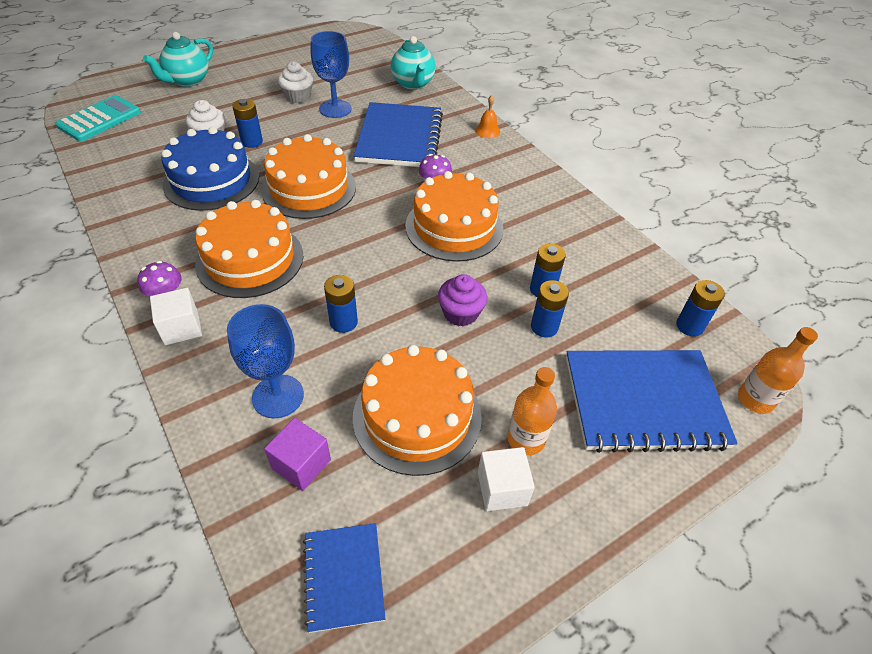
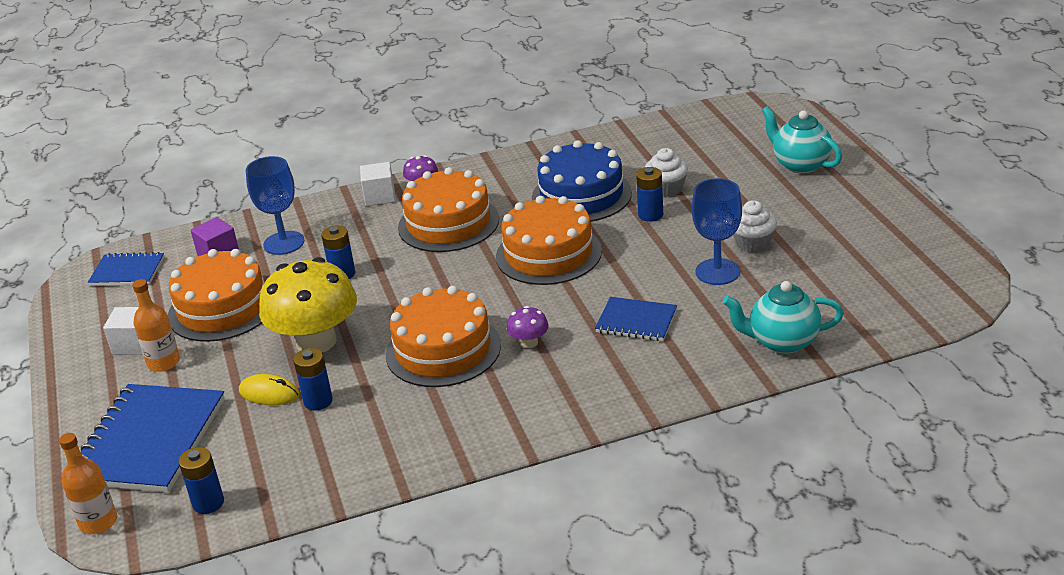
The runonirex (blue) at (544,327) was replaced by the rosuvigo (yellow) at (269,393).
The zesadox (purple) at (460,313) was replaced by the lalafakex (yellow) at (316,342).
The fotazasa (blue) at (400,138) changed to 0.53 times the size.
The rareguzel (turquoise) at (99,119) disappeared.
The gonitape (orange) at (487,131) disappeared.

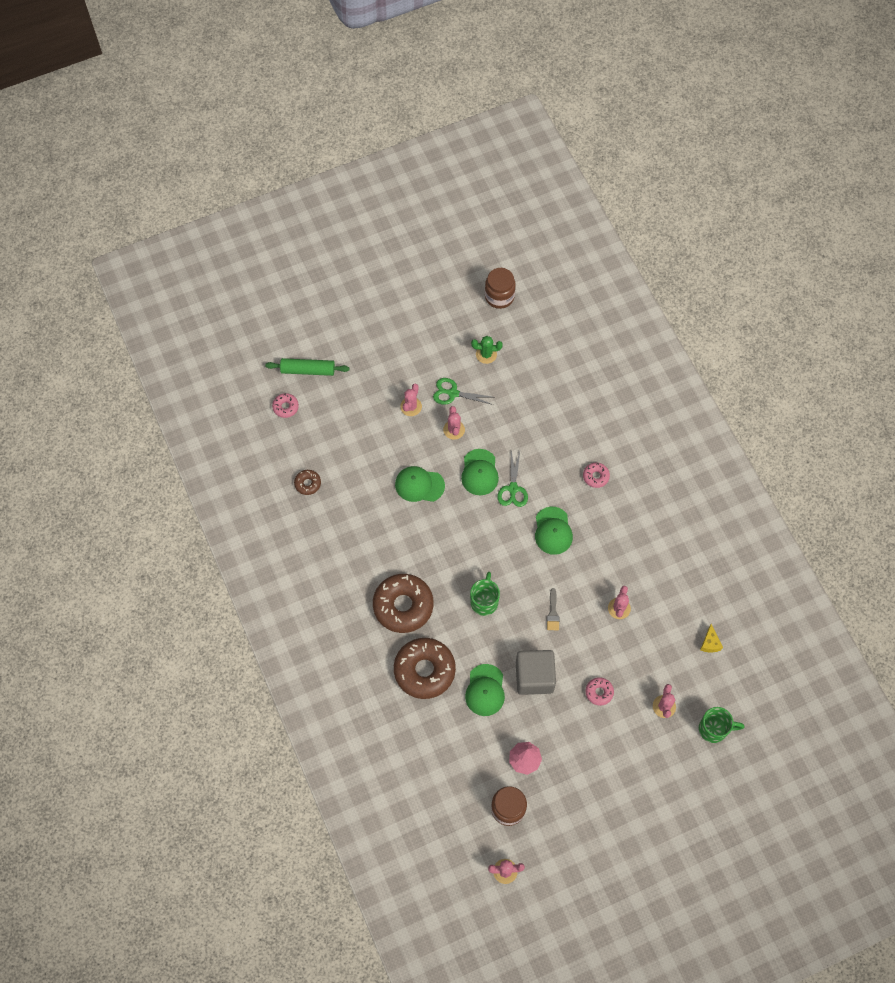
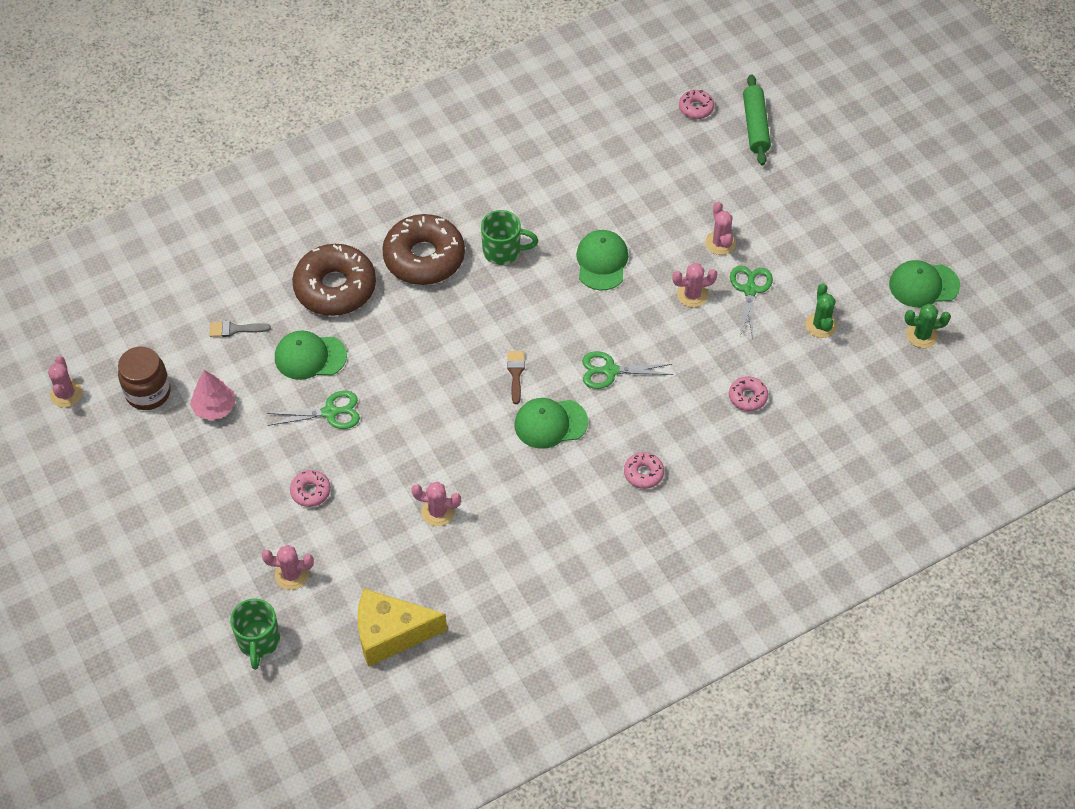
The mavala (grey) moved from (553,612) to (235,329).
The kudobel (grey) at (534,677) was replaced by the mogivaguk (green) at (330,412).
The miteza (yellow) at (710,643) changed to 2.14 times the size.
The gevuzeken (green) moved from (484,601) to (503,251).
The mavala (brown) at (516,374) appeared.
The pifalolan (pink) at (411,406) turned 60 degrees clockwise.
The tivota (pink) at (747,397) appeared.
The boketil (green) moved from (479,472) to (923,285).
The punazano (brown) at (499,296) was replaced by the pifalolan (green) at (921,335).
The tivota (brown) at (307,483) disappeared.

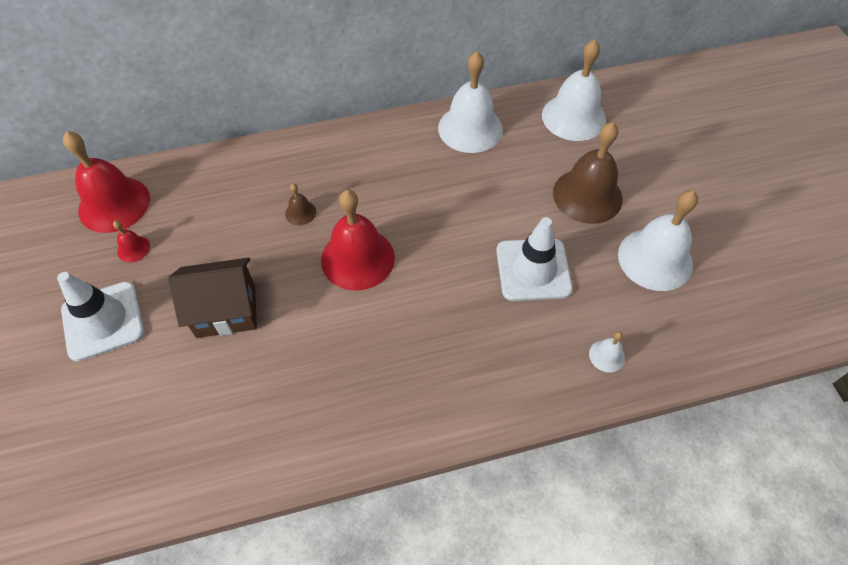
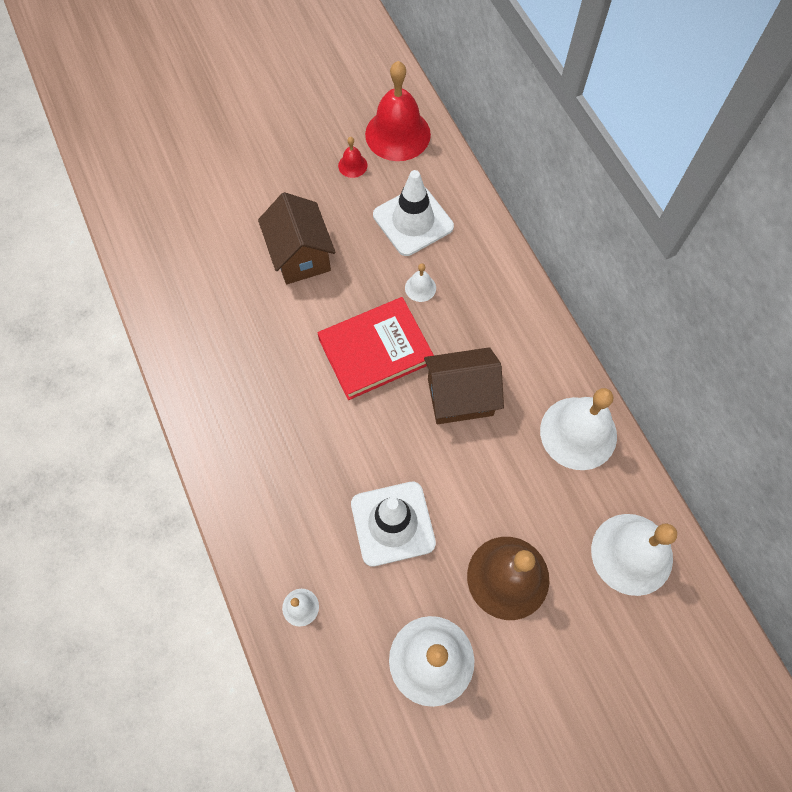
The gonitape (red) at (357,258) was replaced by the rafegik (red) at (375,351).
The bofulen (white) moved from (103,321) to (413,221).
The gonitape (brown) at (300,212) became the gonitape (white) at (420,288).
The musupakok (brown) at (460,397) appeared.

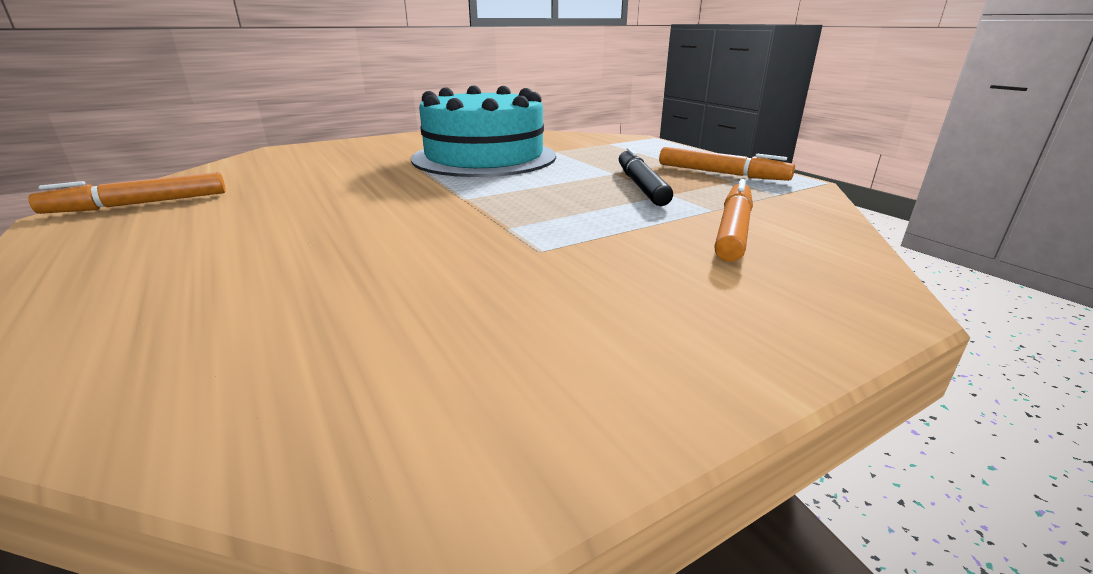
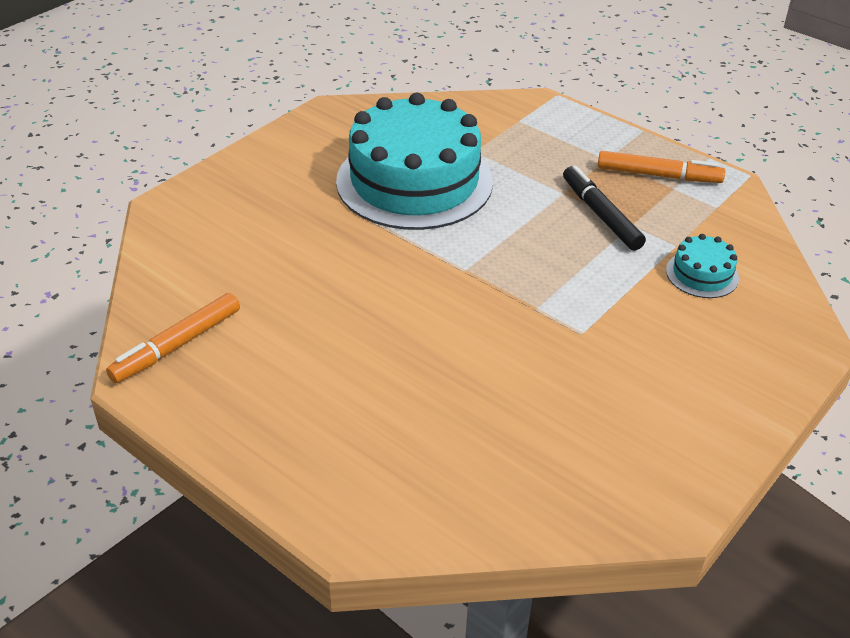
The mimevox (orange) at (733,230) was replaced by the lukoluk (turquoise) at (702,274).

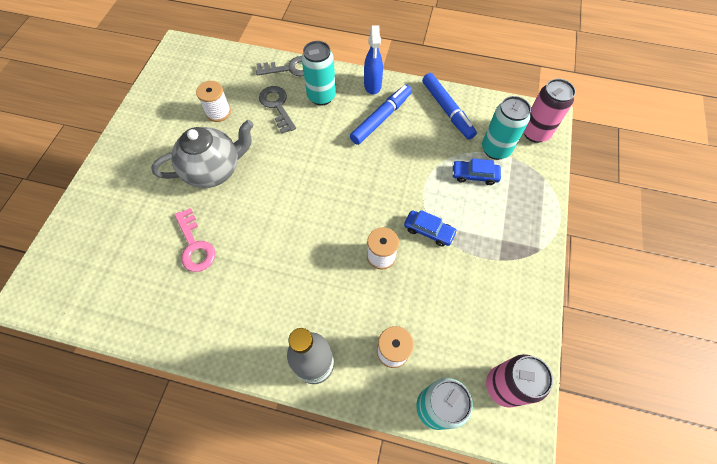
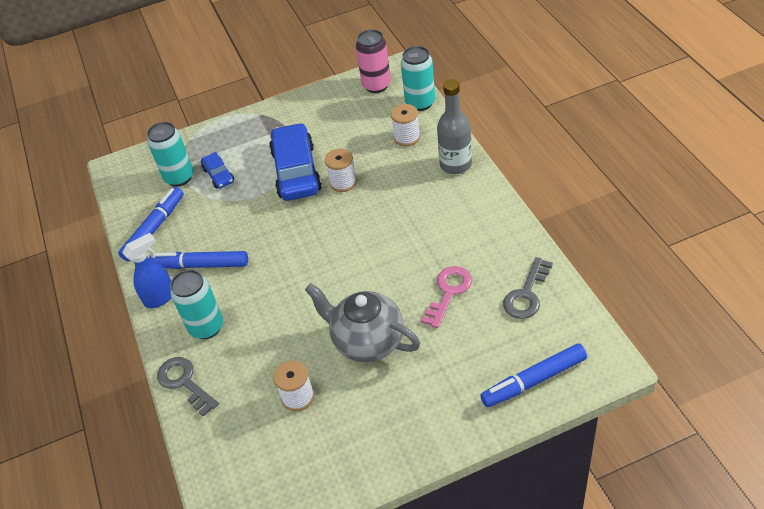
The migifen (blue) at (429,231) changed to 2.05 times the size.
The mimevox (blue) at (534,380) appeared.
The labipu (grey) moved from (277,106) to (527,294).
The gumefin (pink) at (535,133) disappeared.

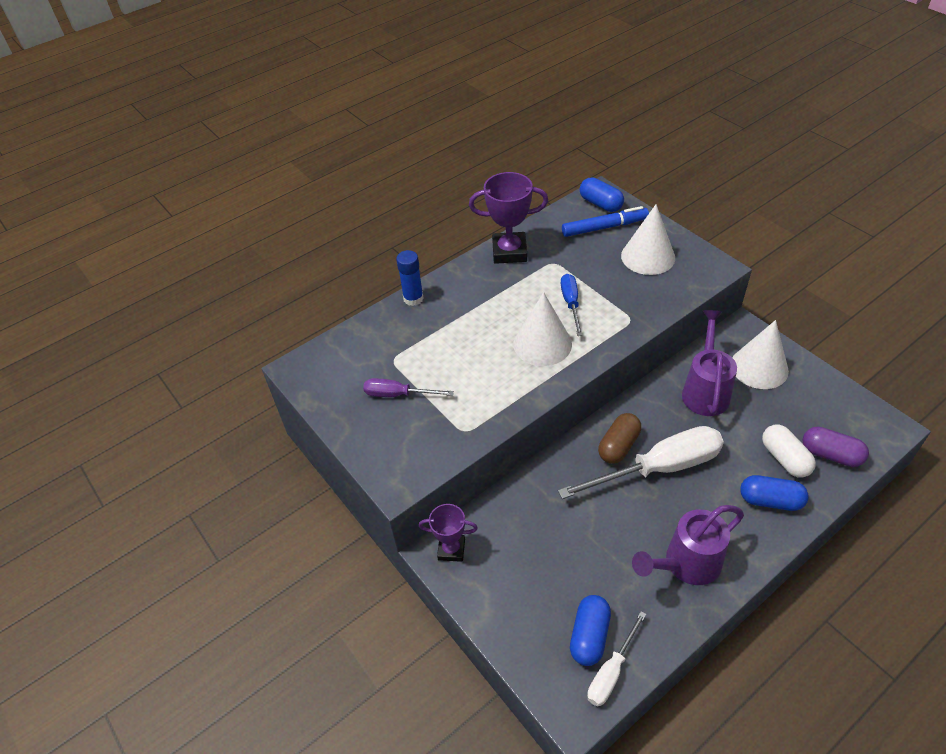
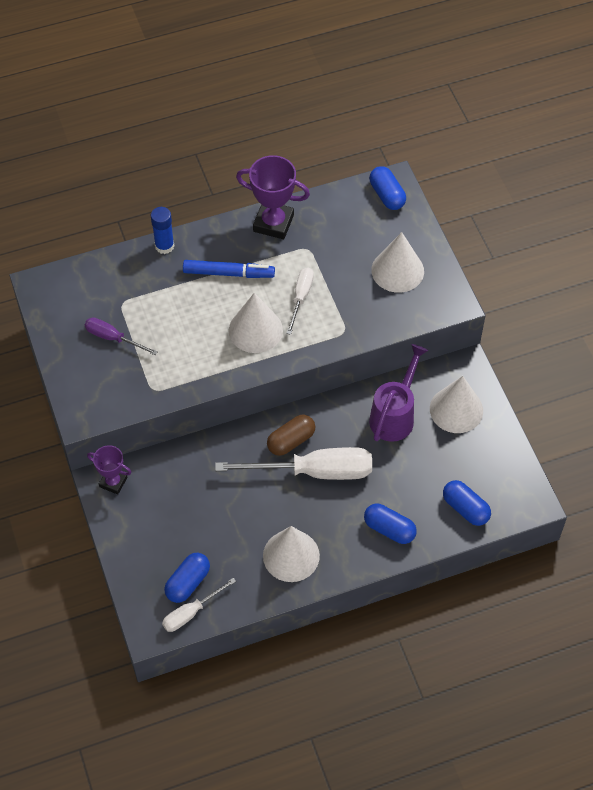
The mimevox (blue) moved from (604,227) to (228,273).
The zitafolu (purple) at (686,564) was replaced by the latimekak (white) at (291,555).
The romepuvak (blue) at (571,303) became the romepuvak (white) at (301,297).
The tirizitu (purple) at (831,455) became the tirizitu (blue) at (465,508).
The tirizitu (white) at (784,458) disappeared.

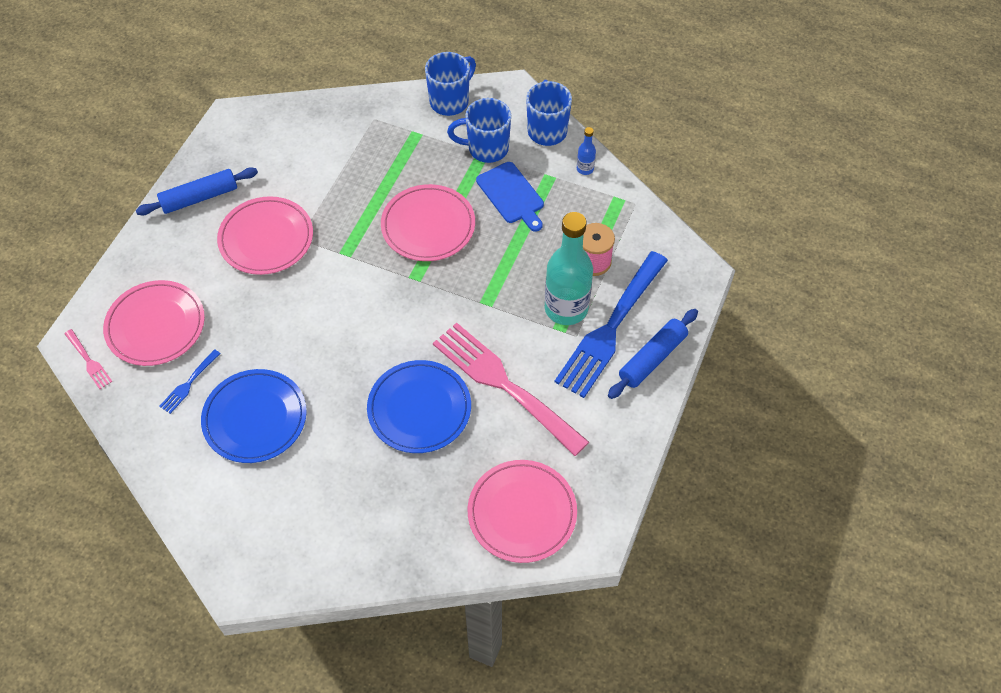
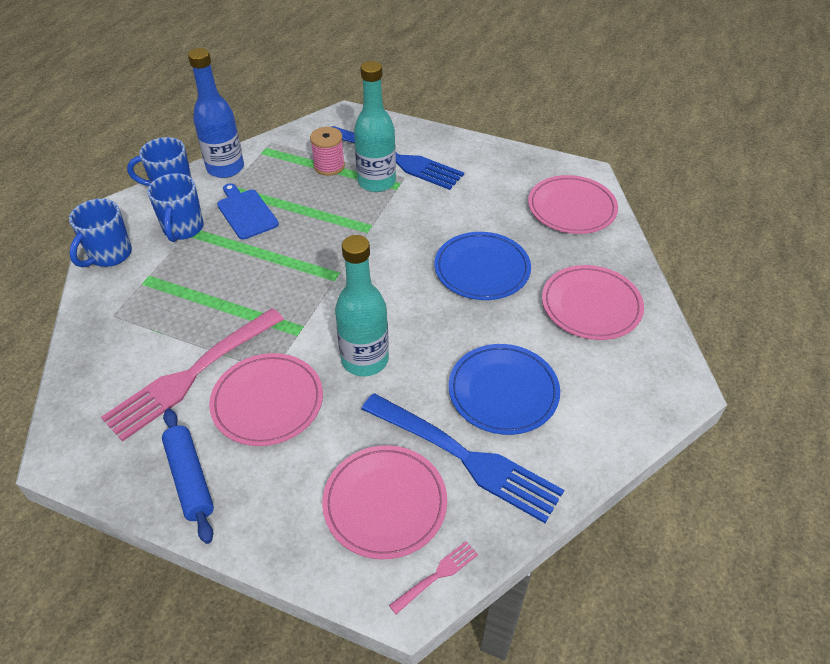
The gevuzeken (blue) at (450,101) turned 105 degrees counterclockwise.
The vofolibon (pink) moved from (505,385) to (193,374).
The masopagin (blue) at (585,169) changed to 2.33 times the size.
The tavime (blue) at (511,195) turned 90 degrees counterclockwise.
The masopagin (turquoise) at (365,360) appeared.
The vofolibon (blue) at (189,383) changed to 2.38 times the size.
The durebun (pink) moved from (428,226) to (591,305).
The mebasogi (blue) at (652,358) disappeared.

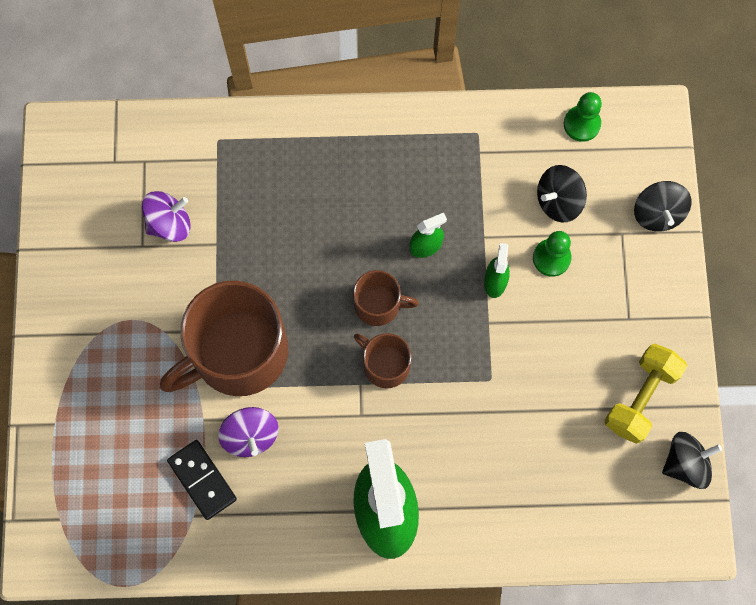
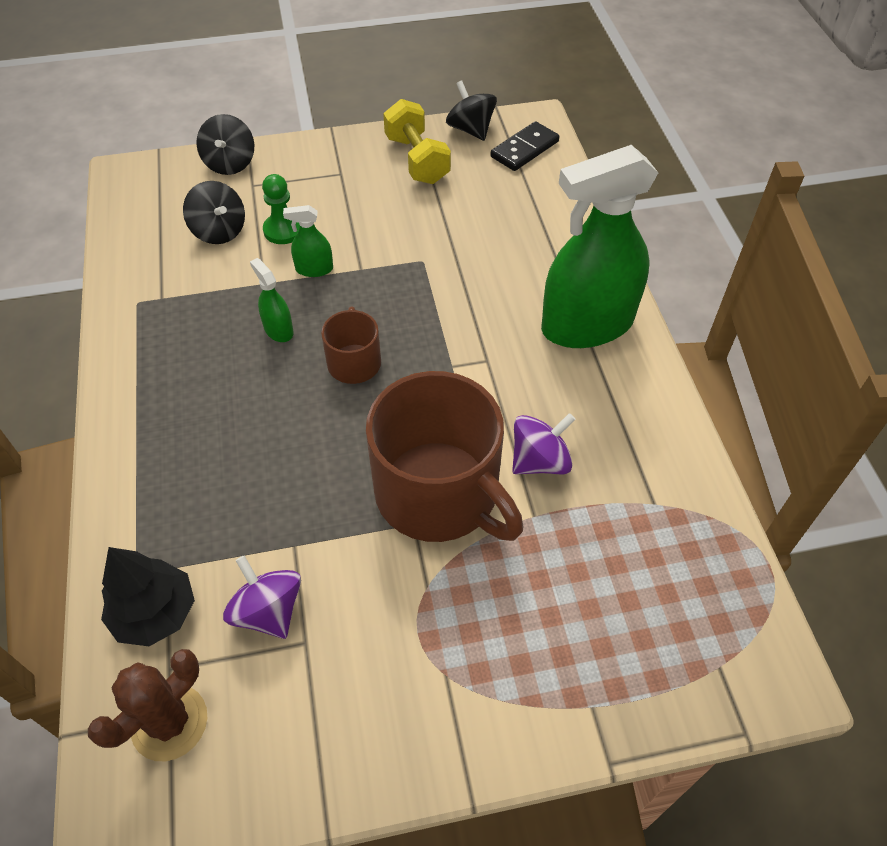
The pifalolan (brown) at (169,722) appeared.
The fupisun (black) at (155,613) appeared.
The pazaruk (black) at (657,213) turned 105 degrees clockwise.
The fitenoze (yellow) at (640,397) turned 45 degrees clockwise.
The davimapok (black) moved from (202,480) to (524,149).
The gevuzeken (brown) at (385,364) disappeared.
The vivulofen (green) at (581,124) disappeared.

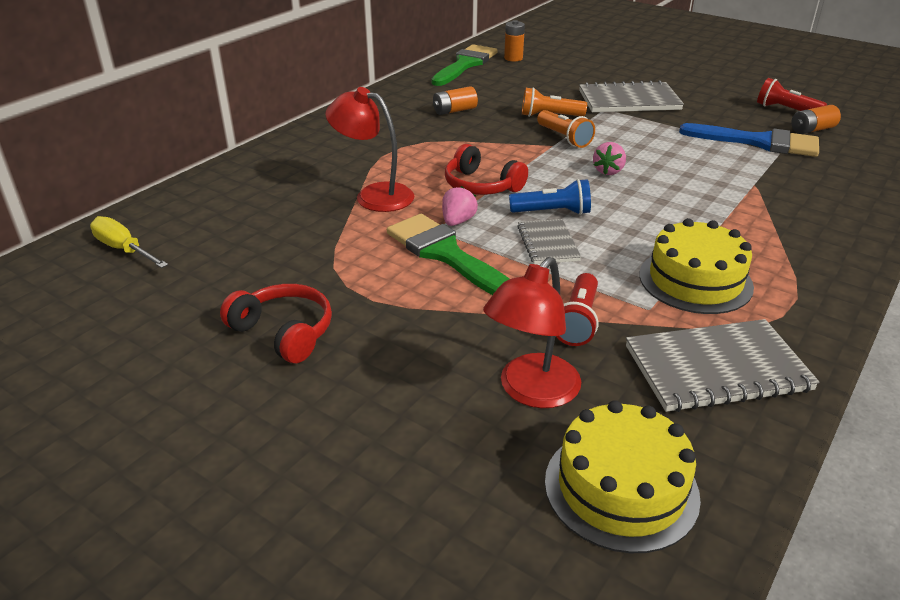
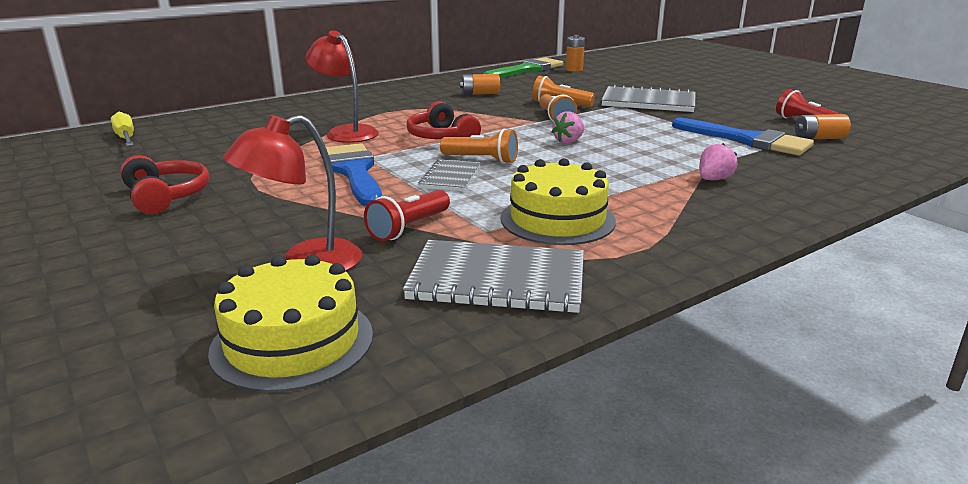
The mavala (green) at (446,254) became the mavala (blue) at (354,172).
The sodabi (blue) at (553,212) became the sodabi (orange) at (482,160).
The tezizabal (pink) moved from (458,221) to (713,179).

